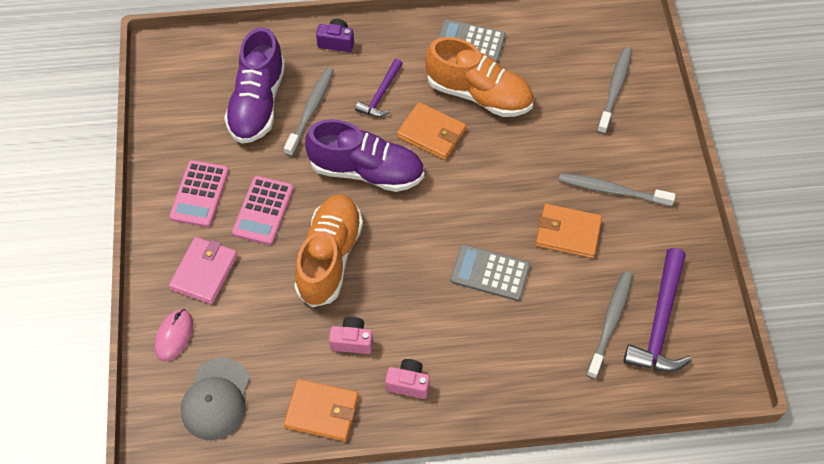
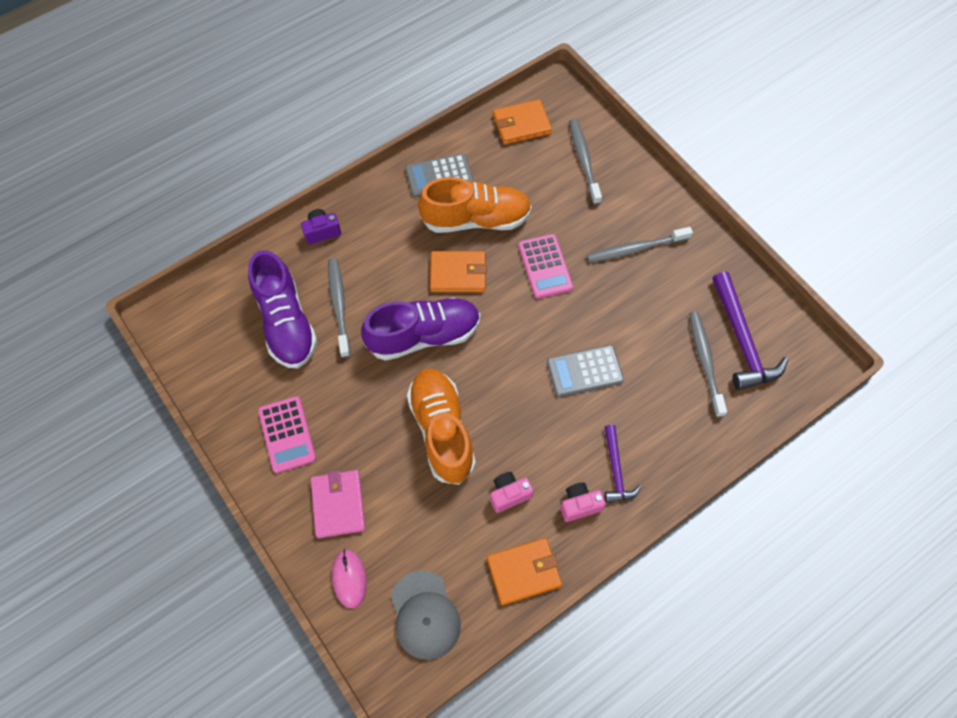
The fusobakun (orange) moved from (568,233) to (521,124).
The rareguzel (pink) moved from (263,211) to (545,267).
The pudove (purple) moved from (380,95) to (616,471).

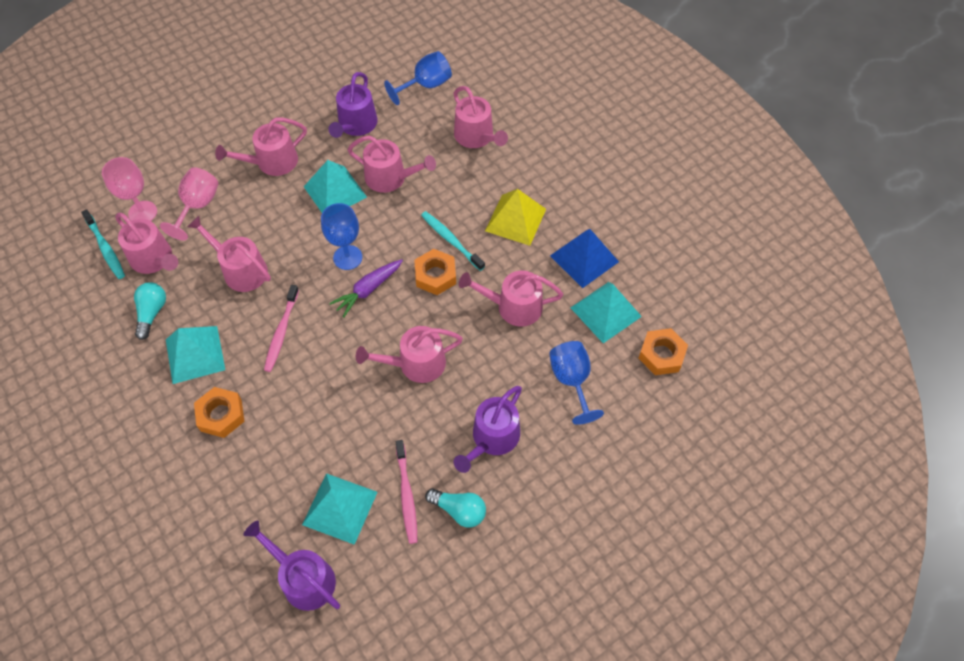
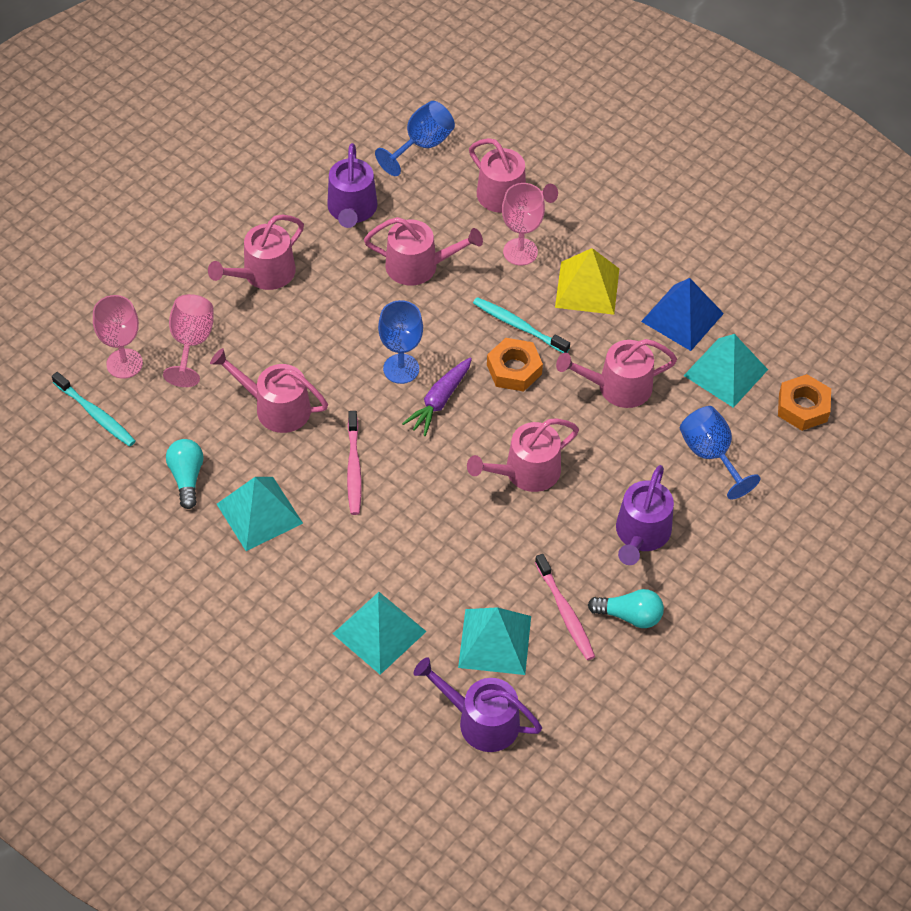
The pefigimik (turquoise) moved from (335,191) to (379,632).
The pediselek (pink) at (520,252) appeared.
The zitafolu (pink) at (154,259) disappeared.
The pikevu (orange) at (221,415) disappeared.

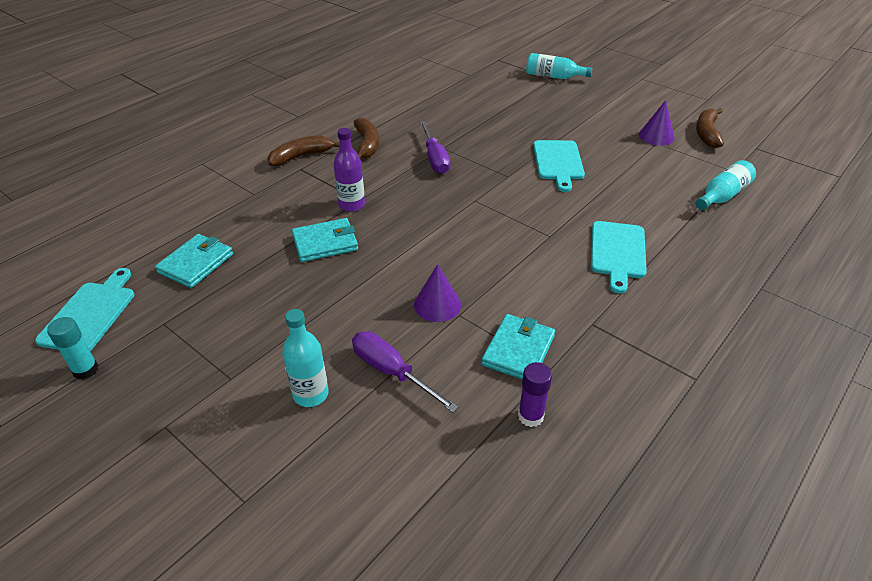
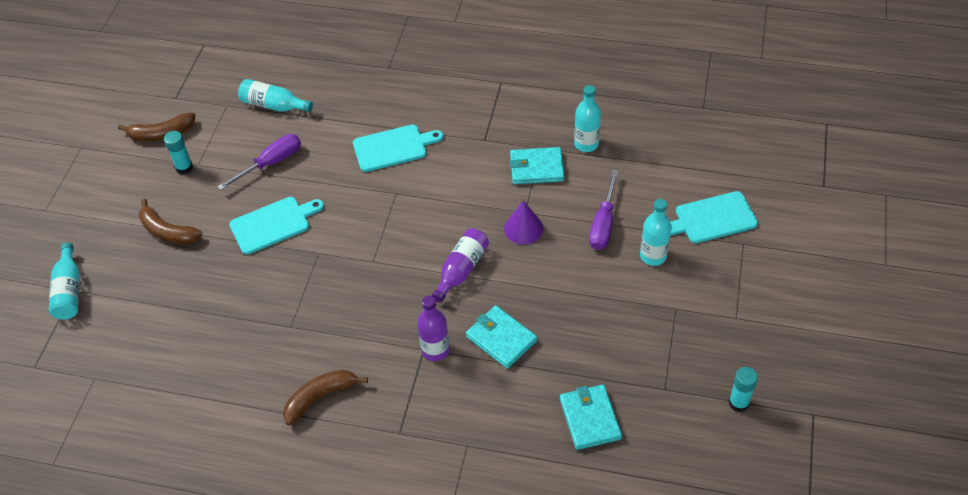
The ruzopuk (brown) moved from (301,156) to (168,231).
The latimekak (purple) at (656,136) was replaced by the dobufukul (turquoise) at (184,168).
The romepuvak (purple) moved from (435,158) to (271,163).
The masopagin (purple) at (461,270) appeared.
The fusobakun (turquoise) at (196,263) turned 75 degrees clockwise.
The dobufukul (purple) at (530,416) was replaced by the masopagin (turquoise) at (586,144).
The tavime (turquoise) moved from (90,314) to (712,219).

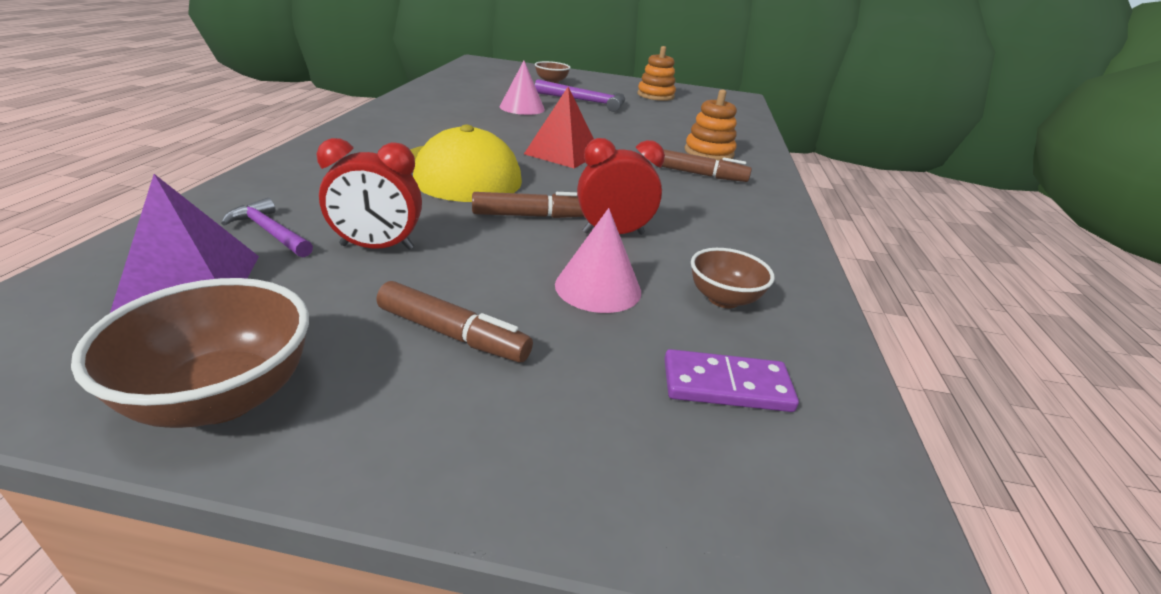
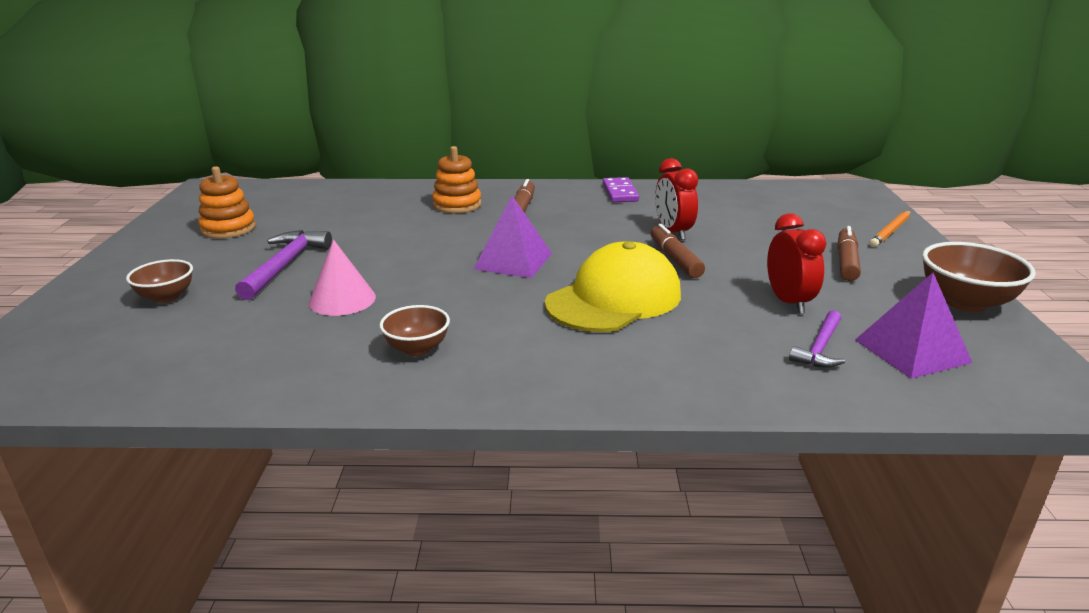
The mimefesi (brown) moved from (723,299) to (417,348).
The pefigimik (red) at (563,153) became the pefigimik (purple) at (513,261).
The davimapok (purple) moved from (726,385) to (620,192).
The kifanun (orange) at (890,231) appeared.
The latimekak (pink) at (598,287) disappeared.

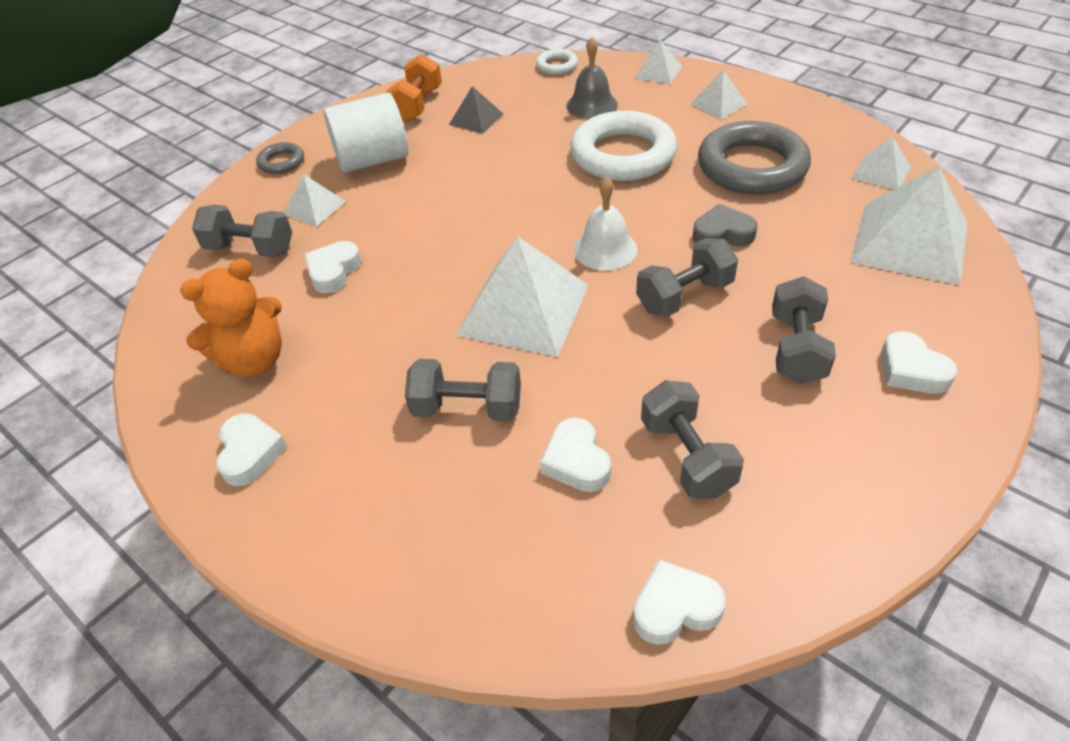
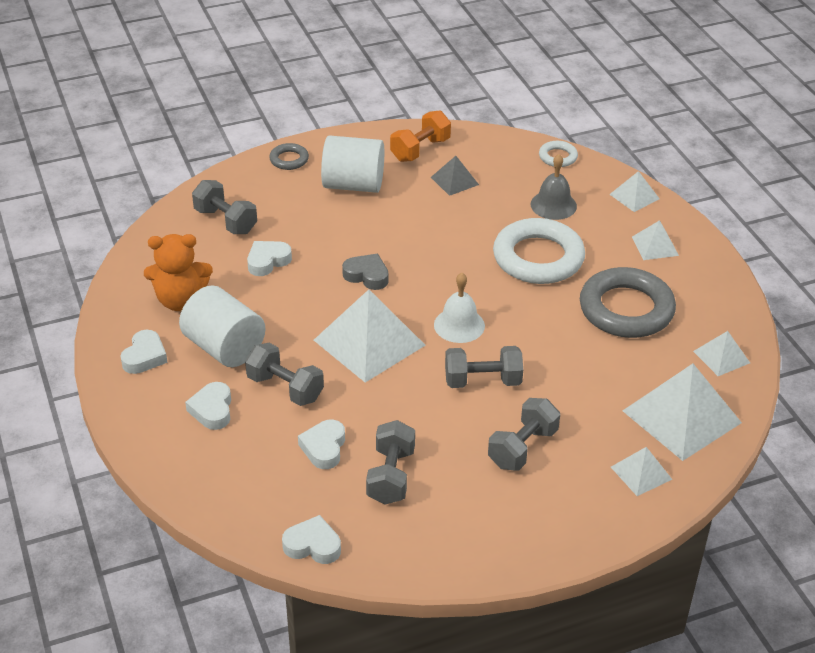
The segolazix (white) at (224,347) appeared.
The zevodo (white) moved from (911,370) to (212,410).
The zevodo (grey) moved from (722,234) to (367,275).
The pefigimik (white) moved from (314,207) to (641,473).

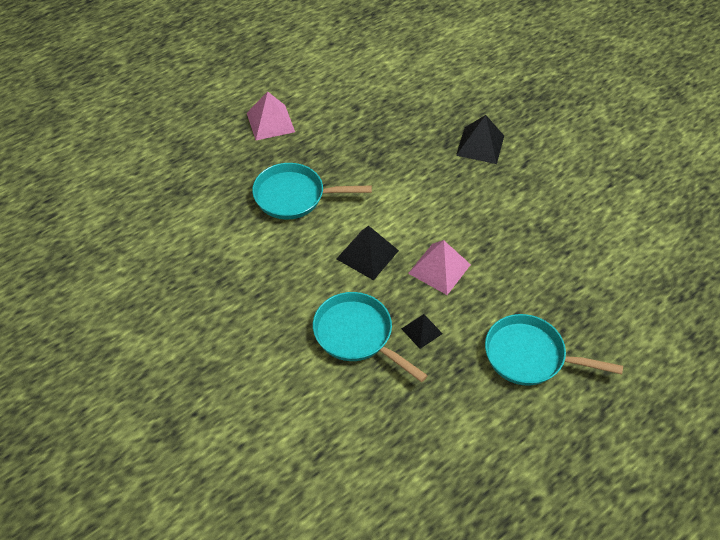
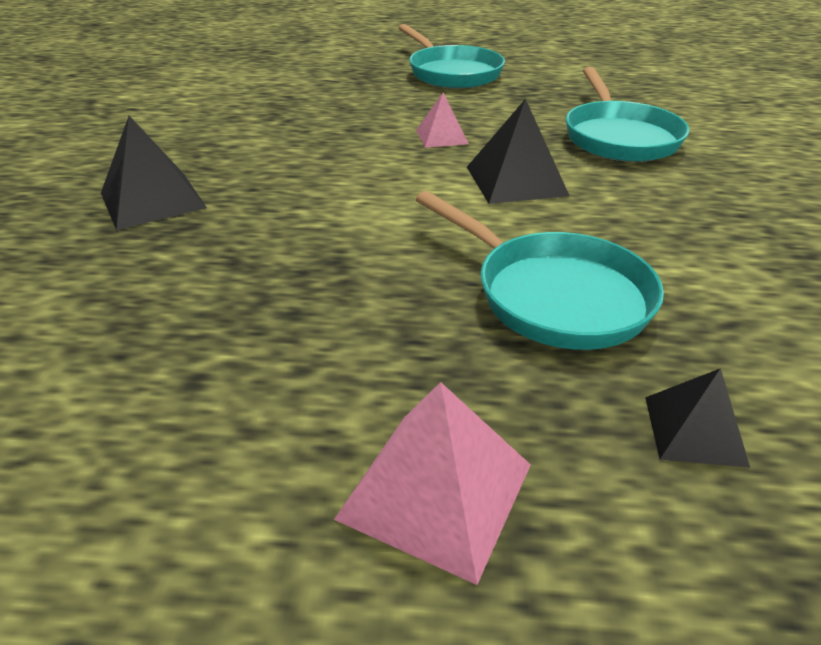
The pefigimik (pink) at (439,268) changed to 0.62 times the size.
The pefigimik (black) moved from (421,331) to (694,430).

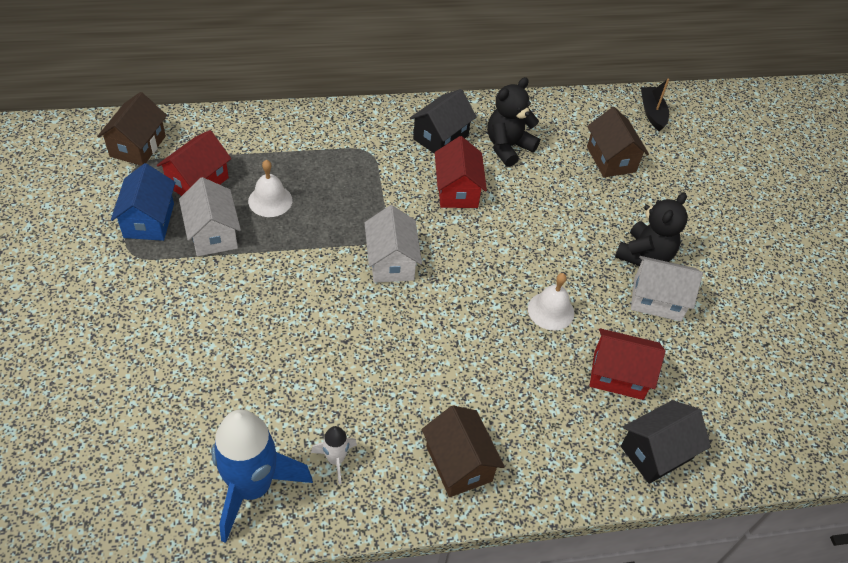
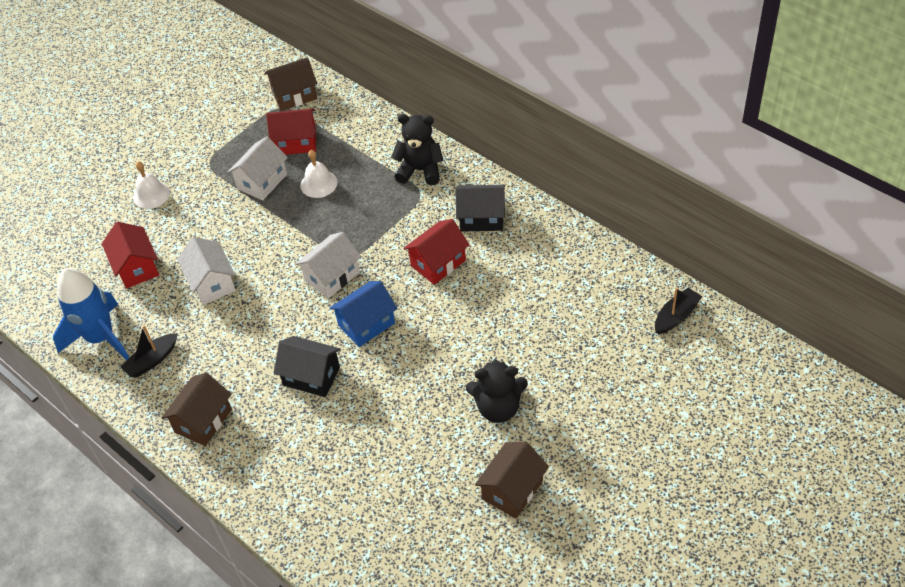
The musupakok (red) moved from (618,375) to (136,267).
The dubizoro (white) at (335,459) was replaced by the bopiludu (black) at (152,360).
The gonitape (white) moved from (551,311) to (151,195).
The musupakok (white) moved from (657,300) to (212,283).
The musupakok (black) moved from (656,452) to (311,376).
The musupakok (blue) moved from (149,220) to (366,324).
The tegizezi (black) moved from (508,147) to (420,170).
The musupakok (brown) moved from (611,159) to (512,490).

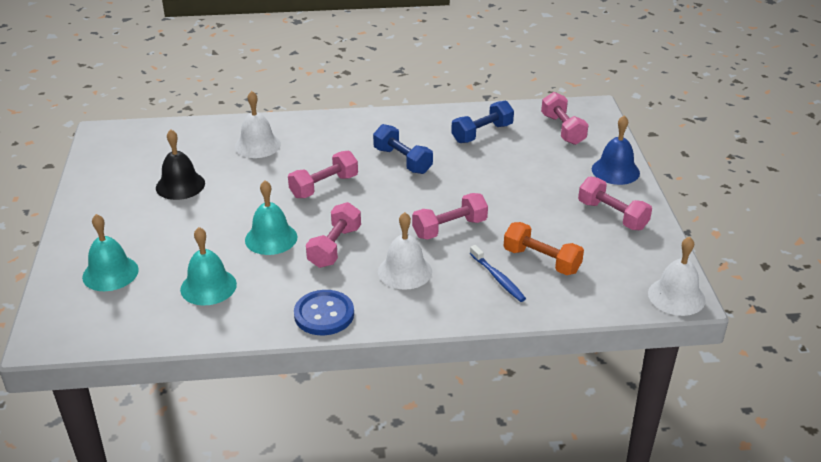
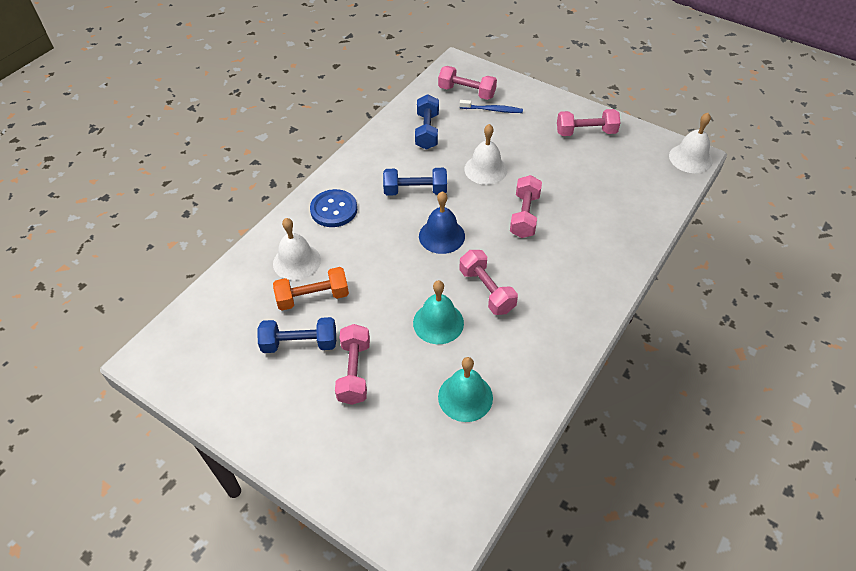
The gonitape (black) at (180,185) was replaced by the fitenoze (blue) at (300,343).
The fitenoze (orange) moved from (541,261) to (313,297).
The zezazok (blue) moved from (324,314) to (334,209).
The fitenoze (pink) moved from (324,186) to (354,372).
The gonitape (blue) moved from (615,171) to (441,236).
The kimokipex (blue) moved from (498,278) to (492,110).
The gonitape (white) moved from (405,271) to (485,169).
The gonitape (turquoise) at (110,273) disappeared.

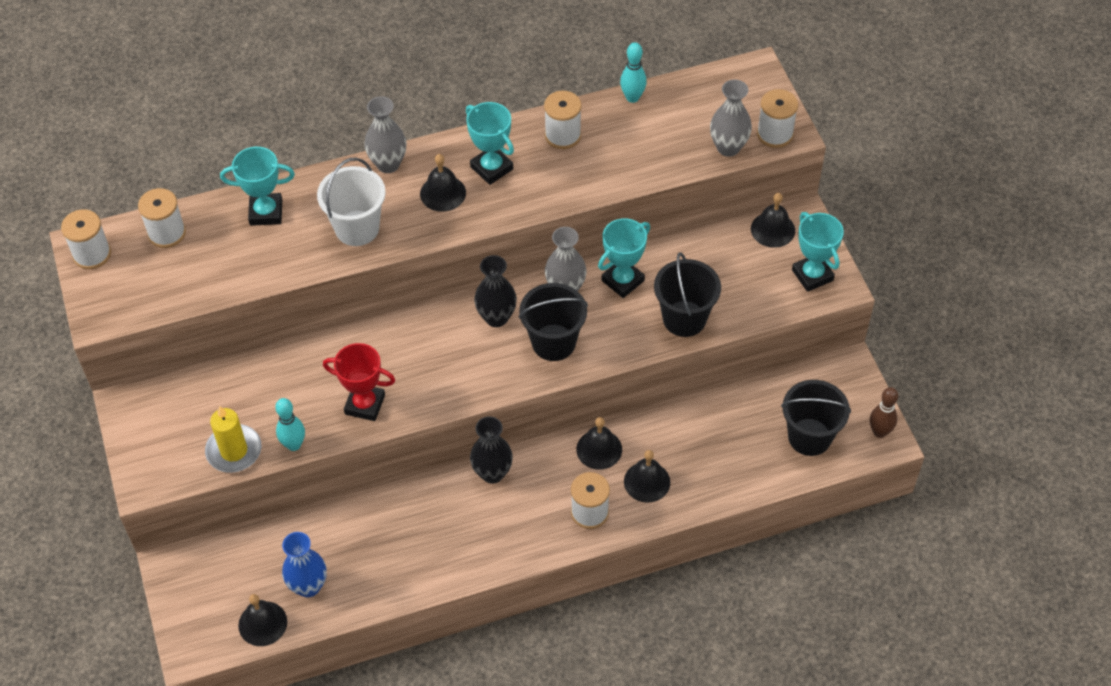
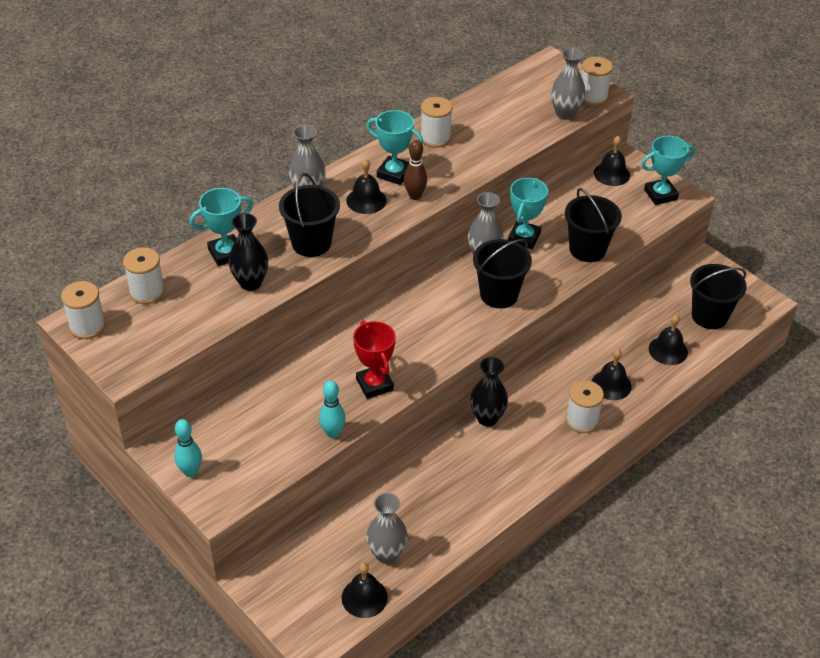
The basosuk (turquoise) moved from (632,97) to (190,472).
The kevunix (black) moved from (496,317) to (250,283).
The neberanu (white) at (357,228) became the neberanu (black) at (311,243).
The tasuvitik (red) at (365,404) turned 75 degrees clockwise.
The kevunix (blue) at (308,586) became the kevunix (grey) at (387,554).
The basosuk (brown) moved from (879,432) to (415,196).
The tasuvitik (turquoise) at (812,275) turned 60 degrees counterclockwise.
The gonitape (black) moved from (599,449) to (668,350).
The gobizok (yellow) at (234,451) disappeared.

